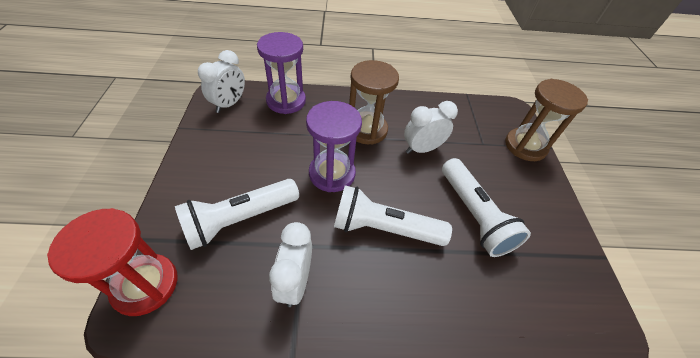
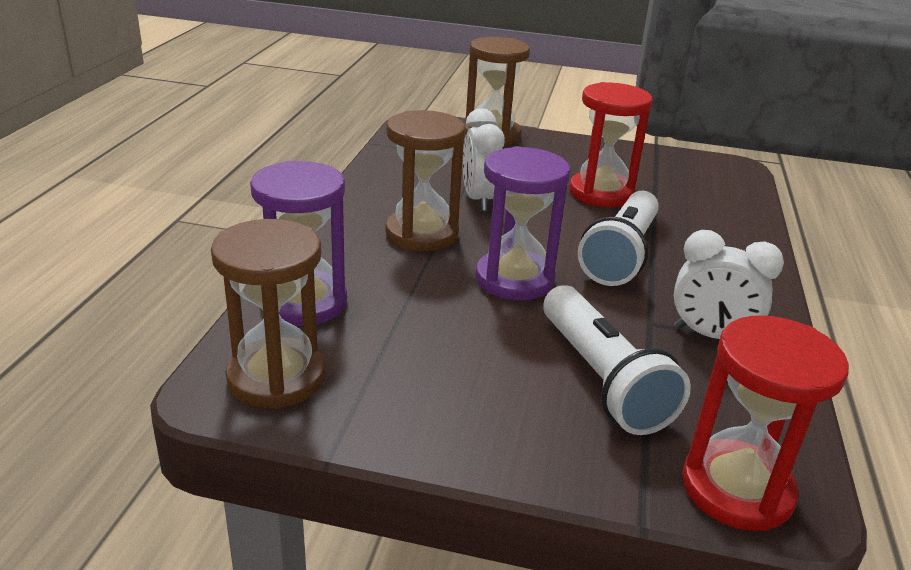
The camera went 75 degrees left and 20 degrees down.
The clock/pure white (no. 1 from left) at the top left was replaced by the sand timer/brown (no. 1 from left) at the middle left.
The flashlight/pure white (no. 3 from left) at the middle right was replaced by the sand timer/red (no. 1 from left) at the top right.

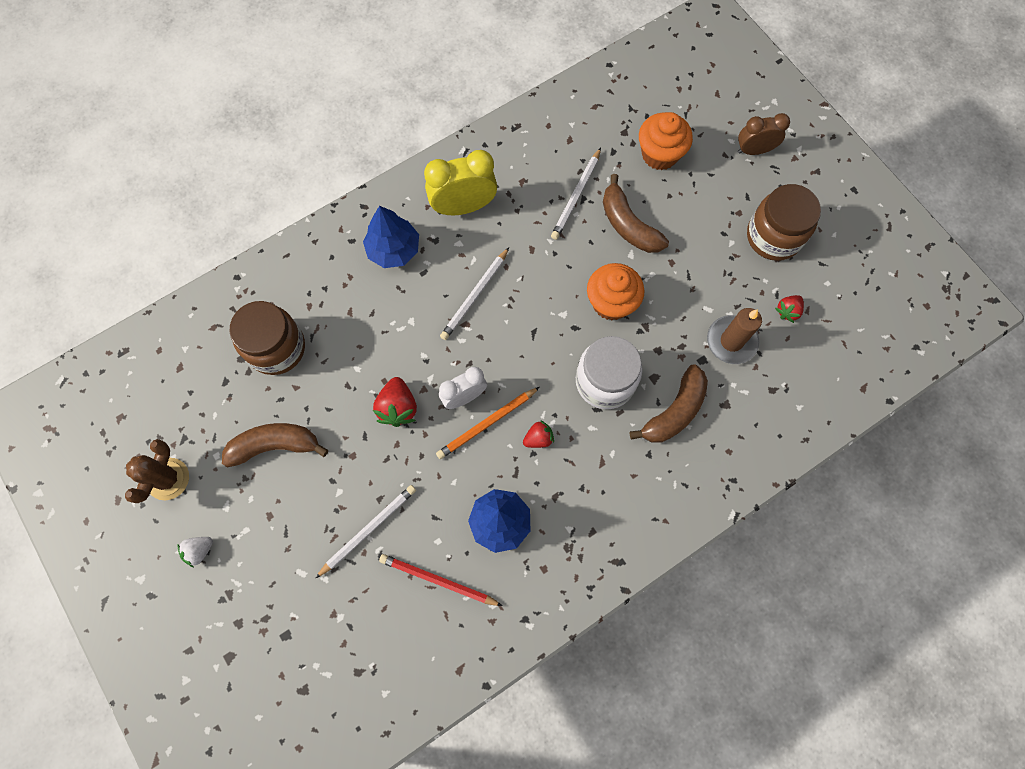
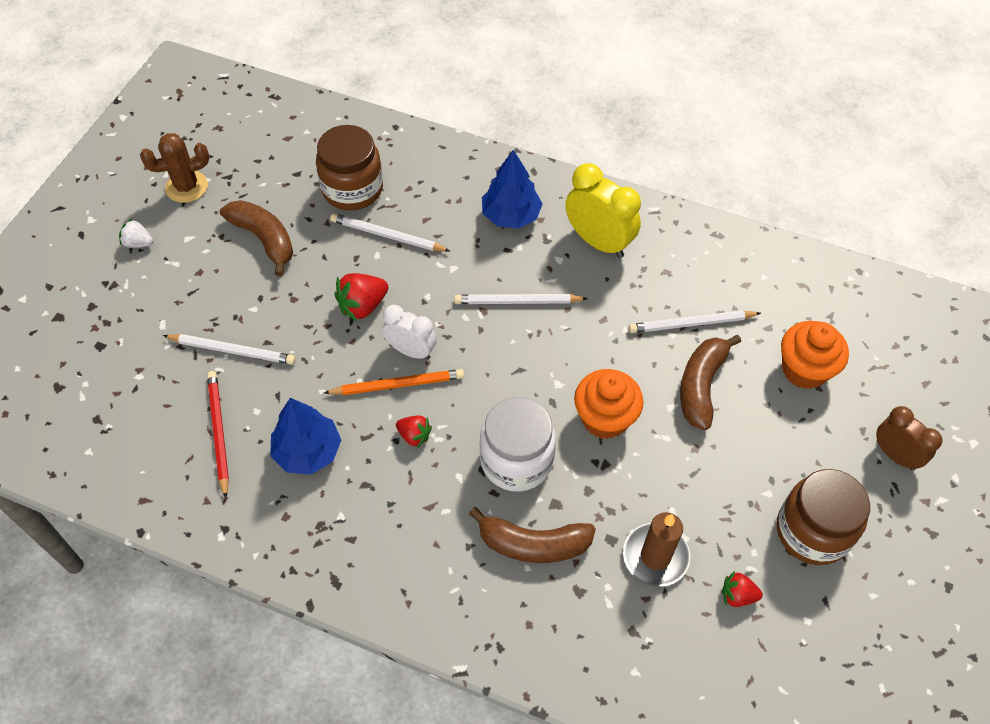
The camera went 55 degrees right and 15 degrees down.
The pencil/bright orange at the centre turned 150 degrees clockwise.
The pencil/pure white (no. 2 from left) at the top centre appeared.

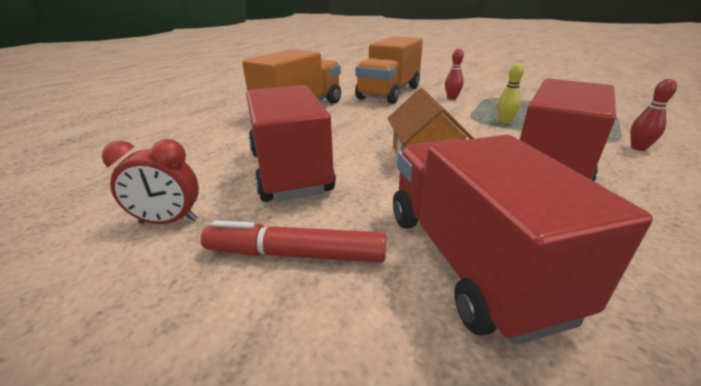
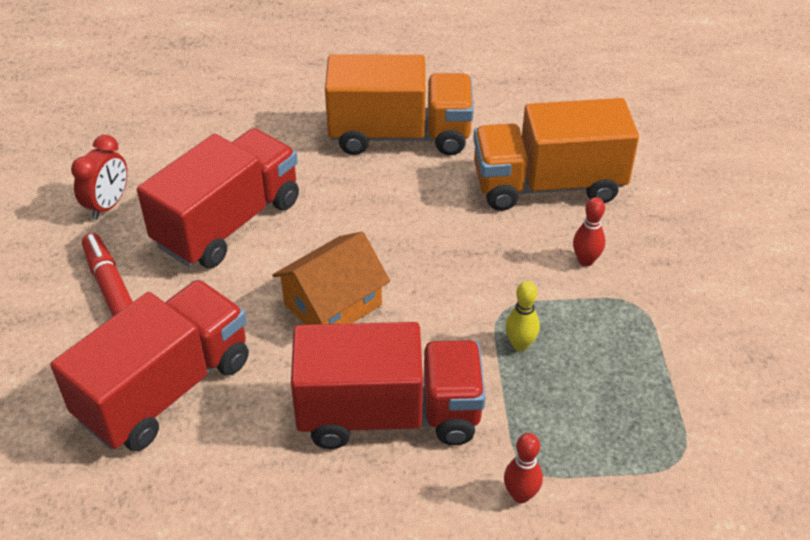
The camera went 55 degrees right and 15 degrees up.
The clock/red at the middle left turned 120 degrees counterclockwise.

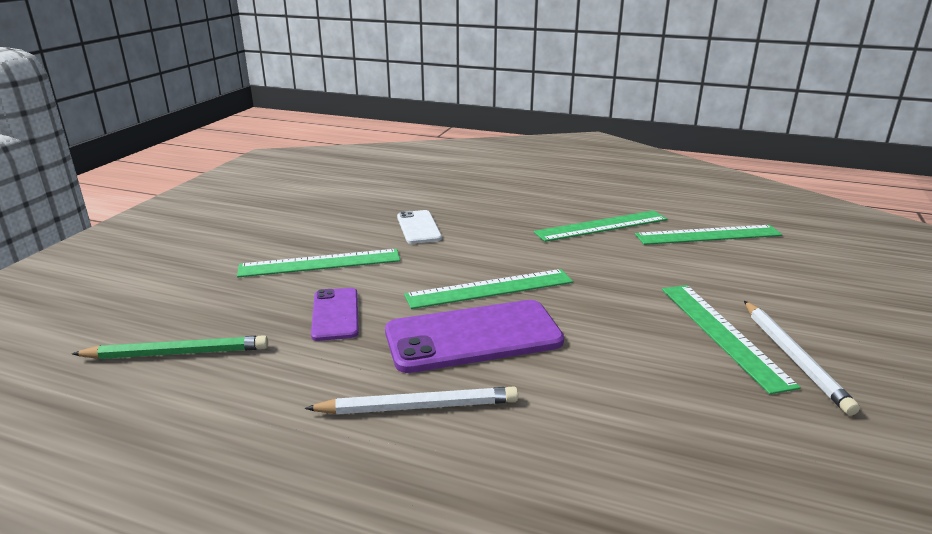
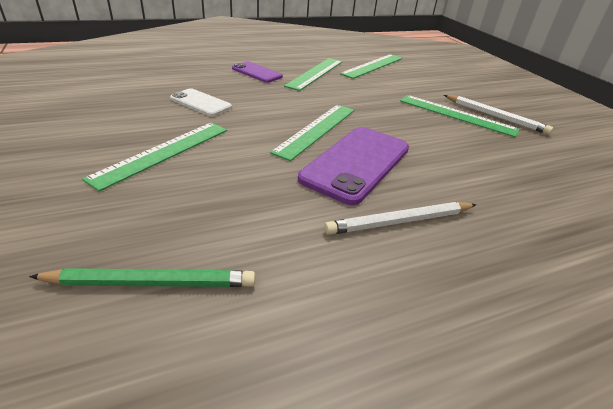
The camera went 45 degrees left and 10 degrees up.
The pencil/emerald at the middle left turned 45 degrees clockwise.
The mobile phone/purple (no. 1 from left) moved from the centre to the top centre.
The pencil/pure white (no. 1 from left) at the bottom centre turned 150 degrees counterclockwise.

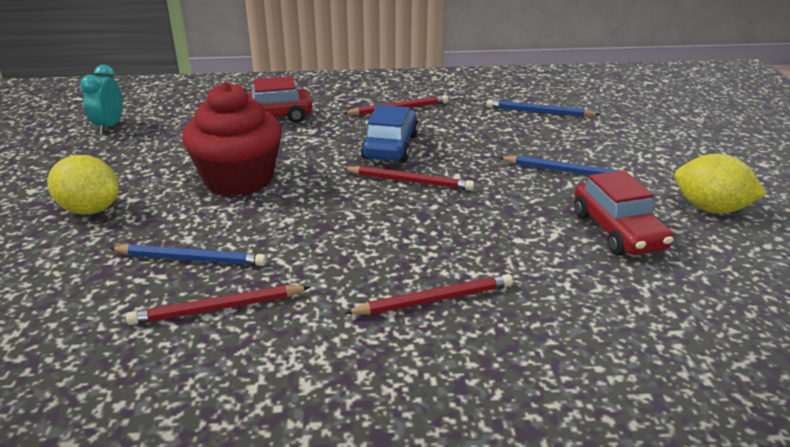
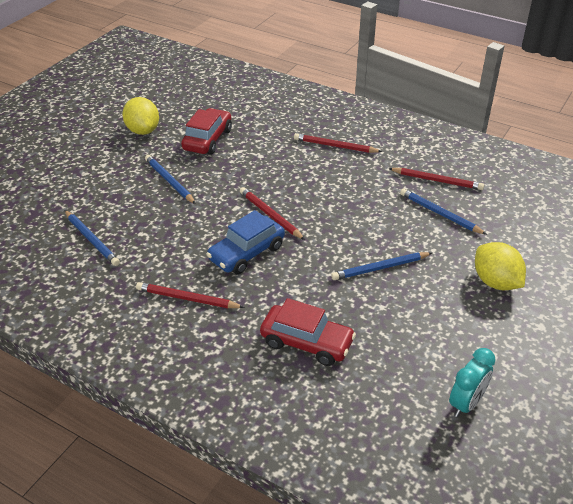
The camera went 145 degrees left and 10 degrees up.
The cupcake/red at the top left was replaced by the pencil/royal blue (no. 3 from left) at the centre.

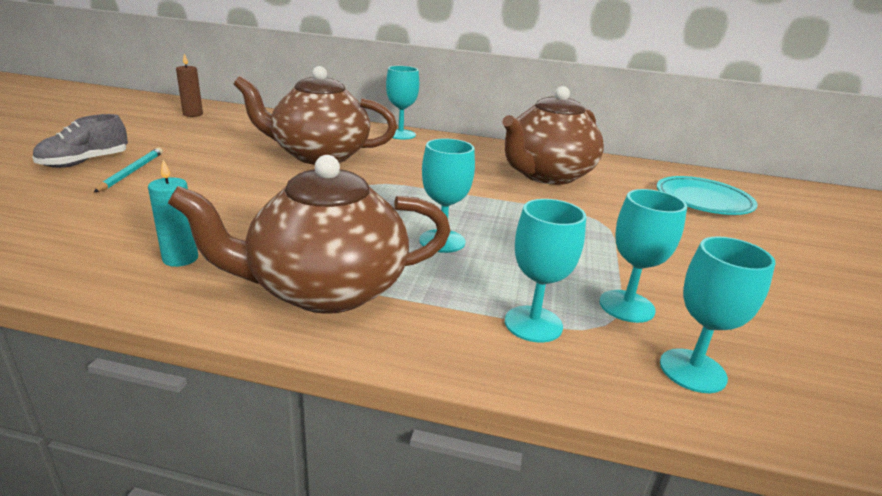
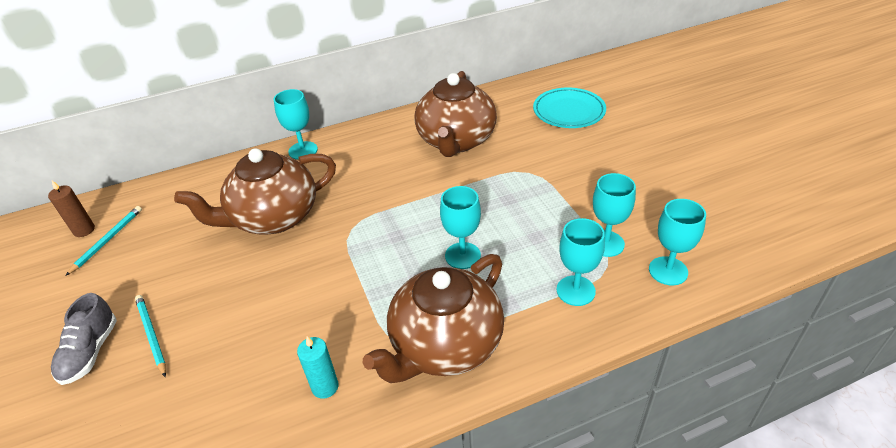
The camera went 30 degrees left and 15 degrees up.
The pencil/teal (no. 1 from left) at the middle left appeared.

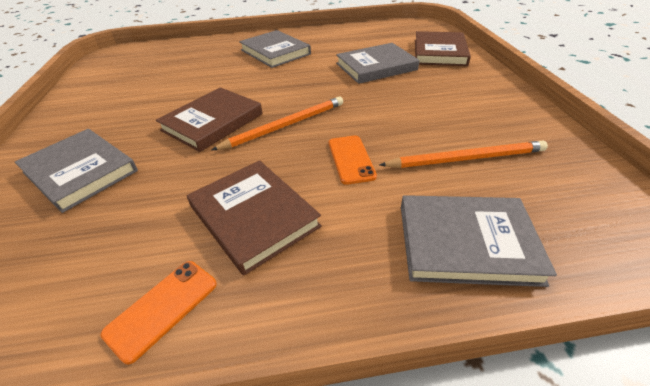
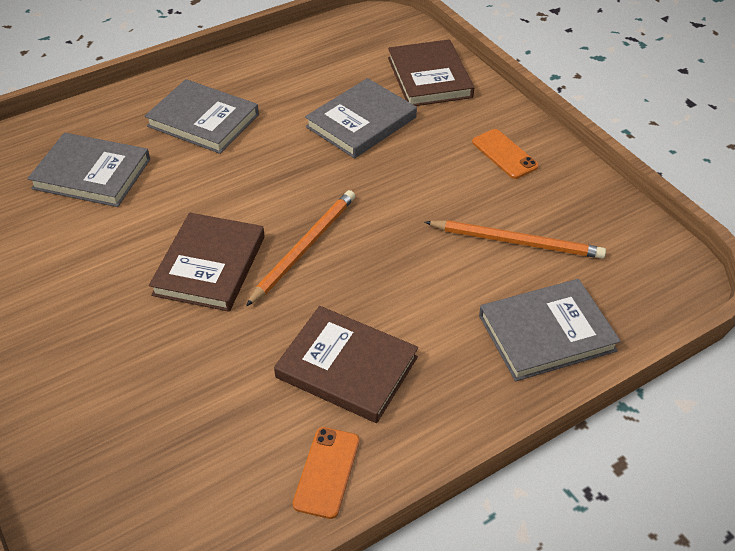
The camera went 25 degrees left and 5 degrees up.
The book/grey (no. 1 from left) moved from the middle left to the top left.
The pencil/bright orange (no. 2 from left) at the middle right turned 45 degrees clockwise.
The mobile phone/bright orange (no. 2 from left) moved from the centre to the top right.

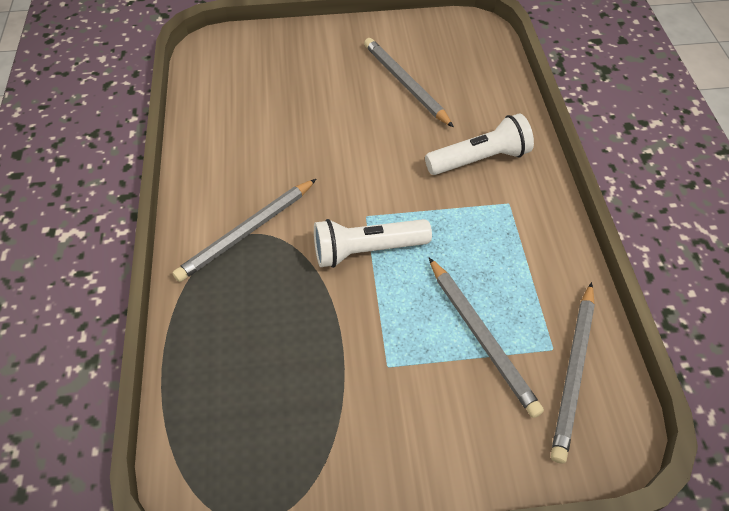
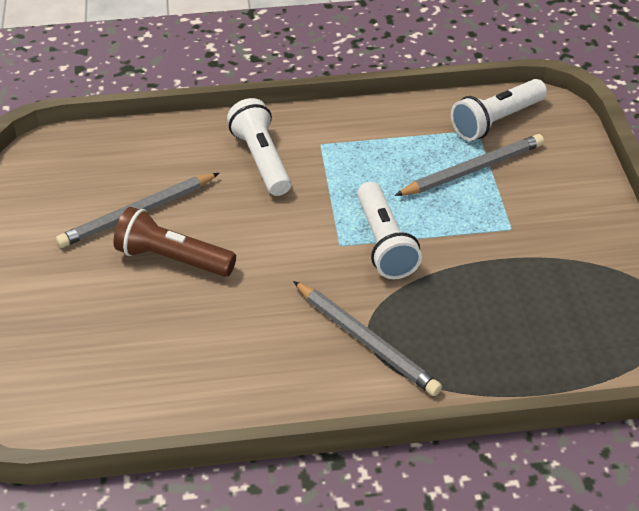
The camera went 90 degrees left and 10 degrees down.
The flashlight/brown at the middle left appeared.
The pencil/grey (no. 4 from left) at the bottom right was replaced by the flashlight/pure white (no. 3 from left) at the top right.

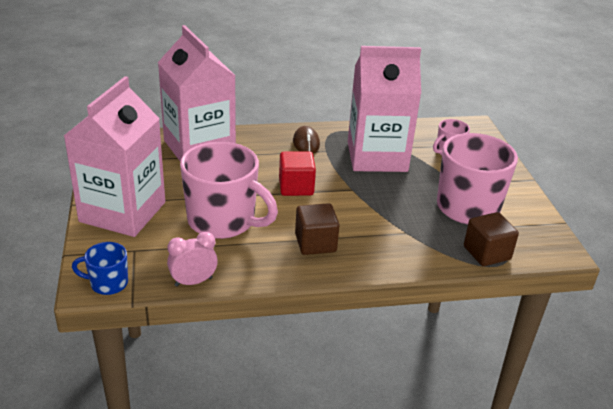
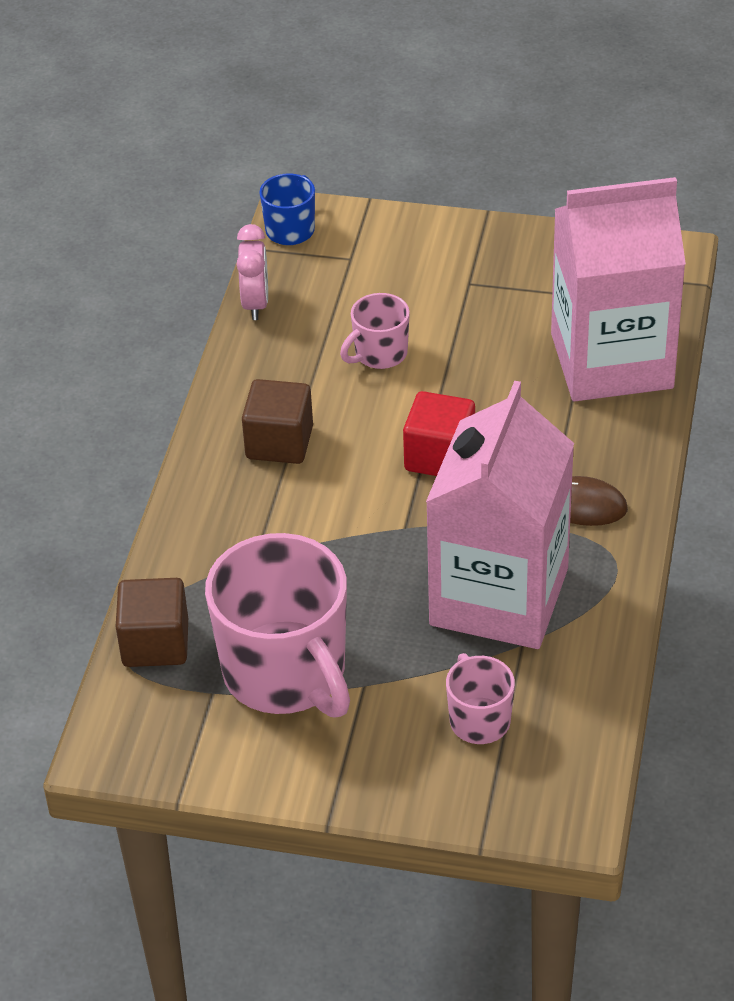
The camera went 115 degrees right and 10 degrees up.
The tea mug/pink (no. 1 from left in the first image) at the centre changed to 0.48 times the size.
The juice carton/pink (no. 1 from left) at the middle left disappeared.

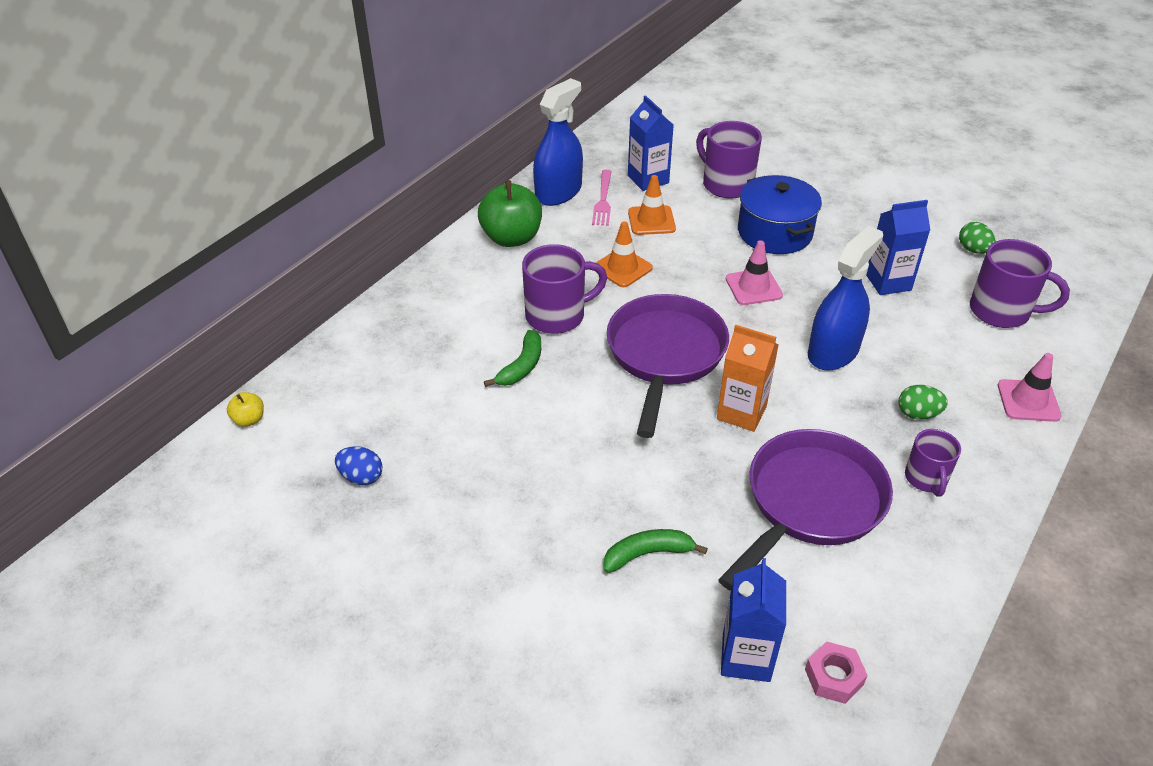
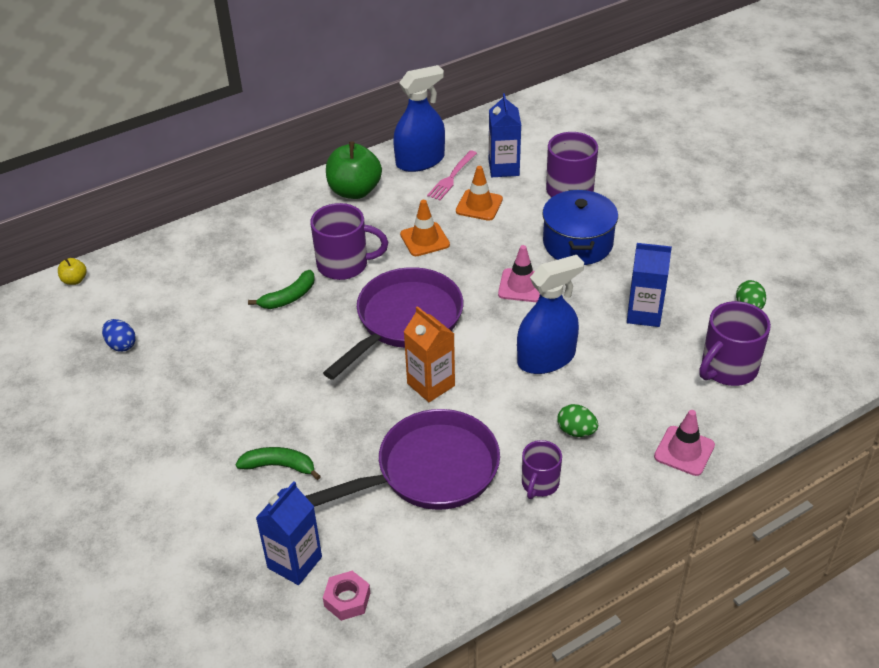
The camera went 25 degrees right and 0 degrees up.
The tea mug/purple (no. 4 from left) at the middle right turned 90 degrees clockwise.

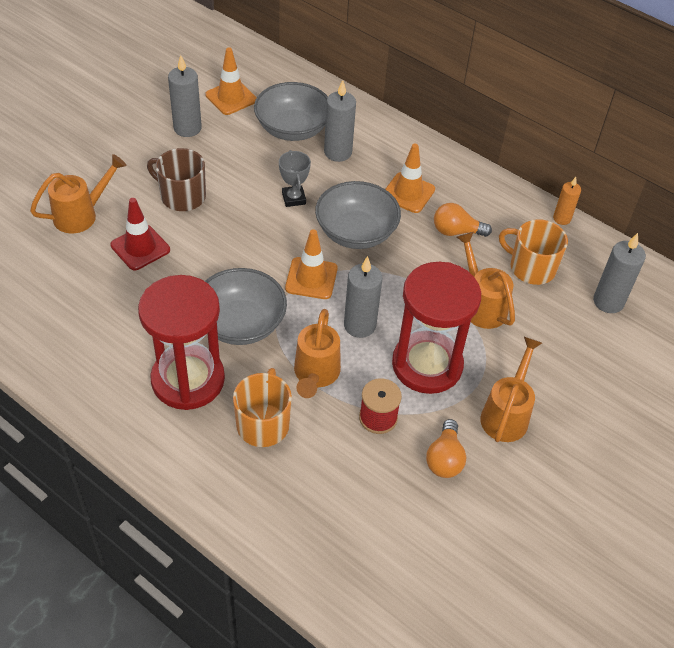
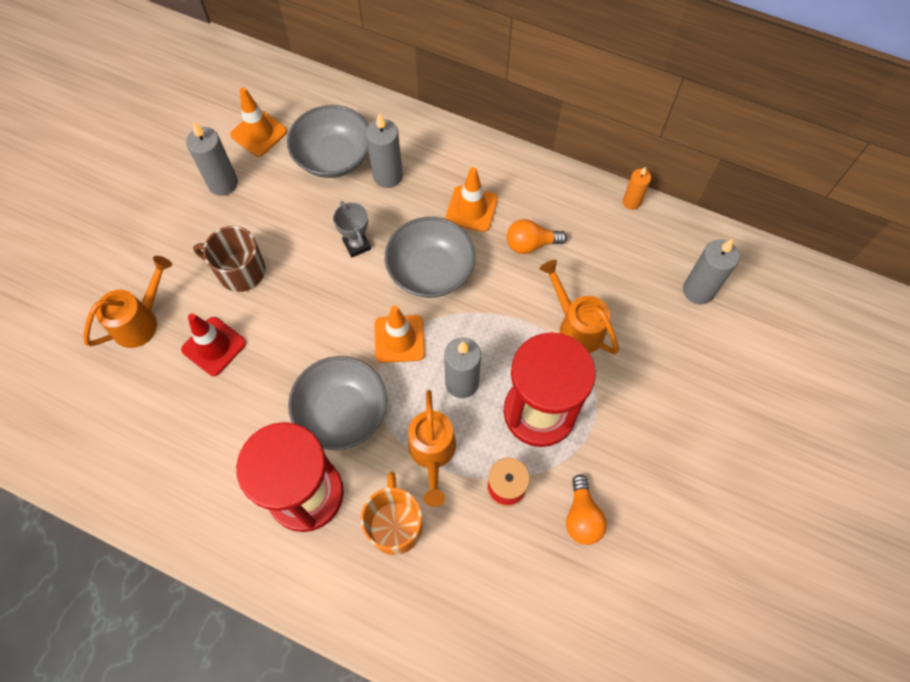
The camera went 10 degrees left and 15 degrees up.
The watering pot/bright orange (no. 4 from left) at the middle right disappeared.
The tea mug/bright orange (no. 2 from left) at the middle right disappeared.

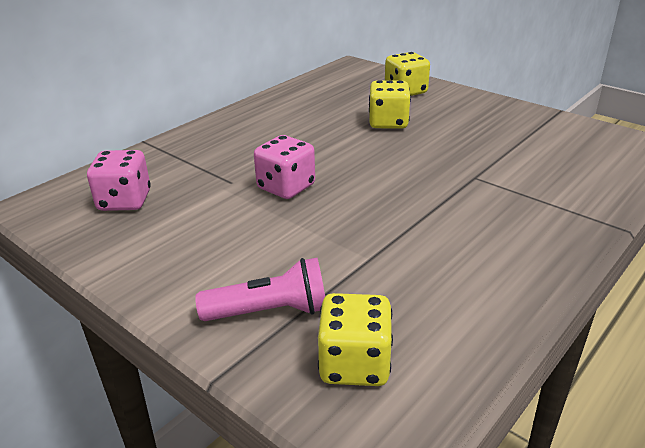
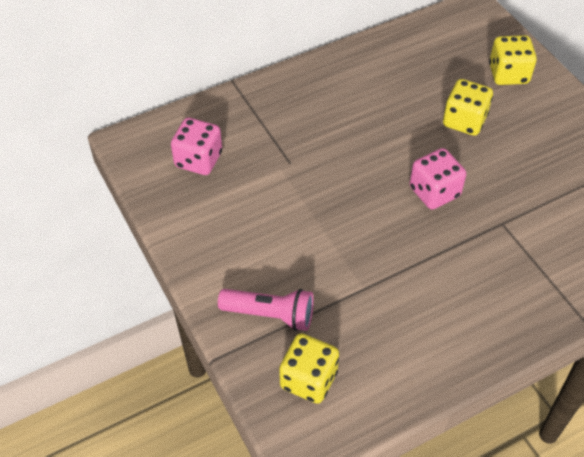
The camera went 20 degrees right and 20 degrees up.
The dice/pink (no. 2 from left) moved from the centre to the middle right.

